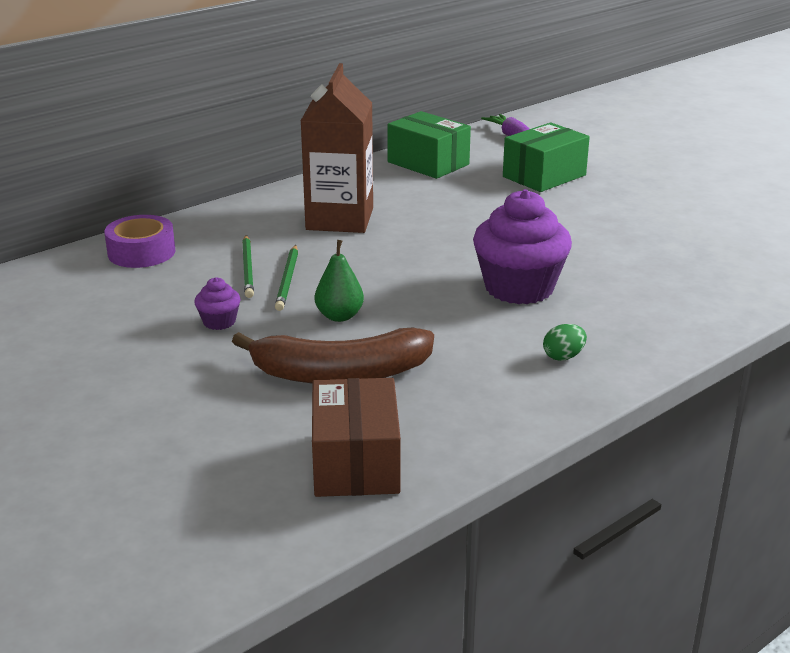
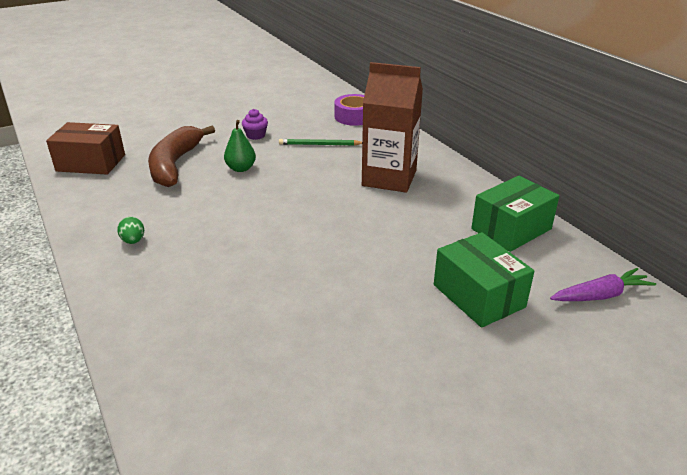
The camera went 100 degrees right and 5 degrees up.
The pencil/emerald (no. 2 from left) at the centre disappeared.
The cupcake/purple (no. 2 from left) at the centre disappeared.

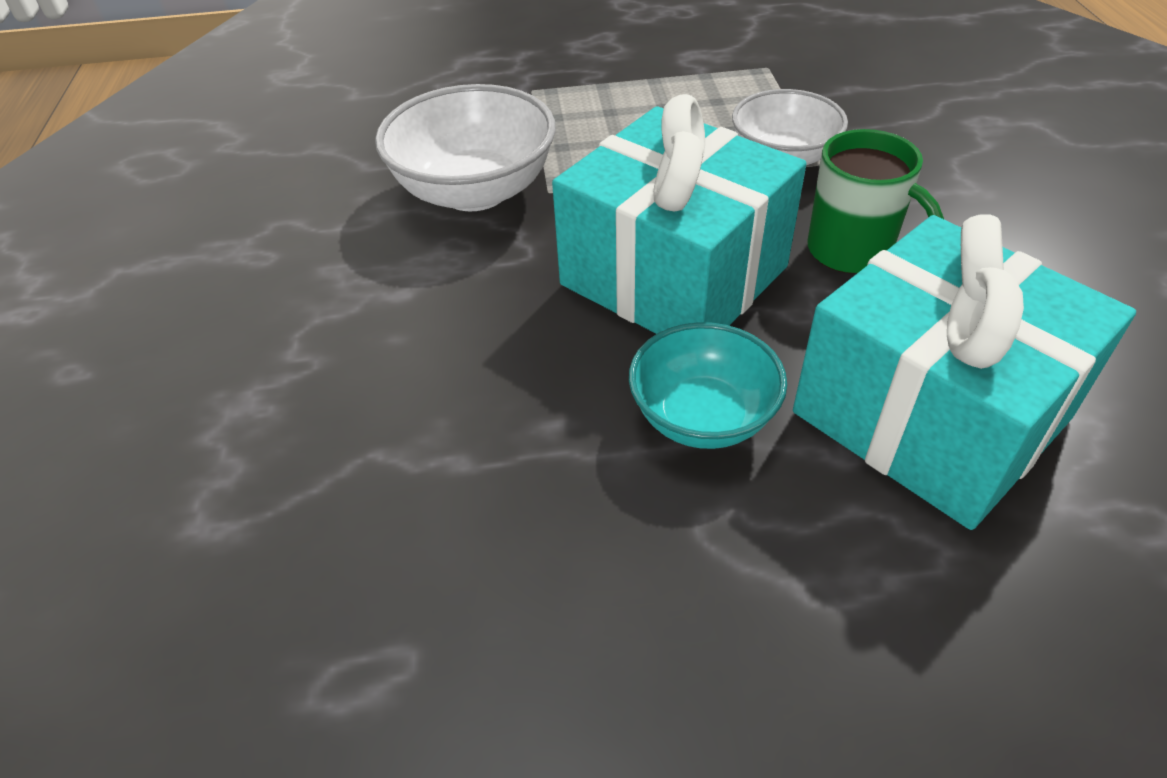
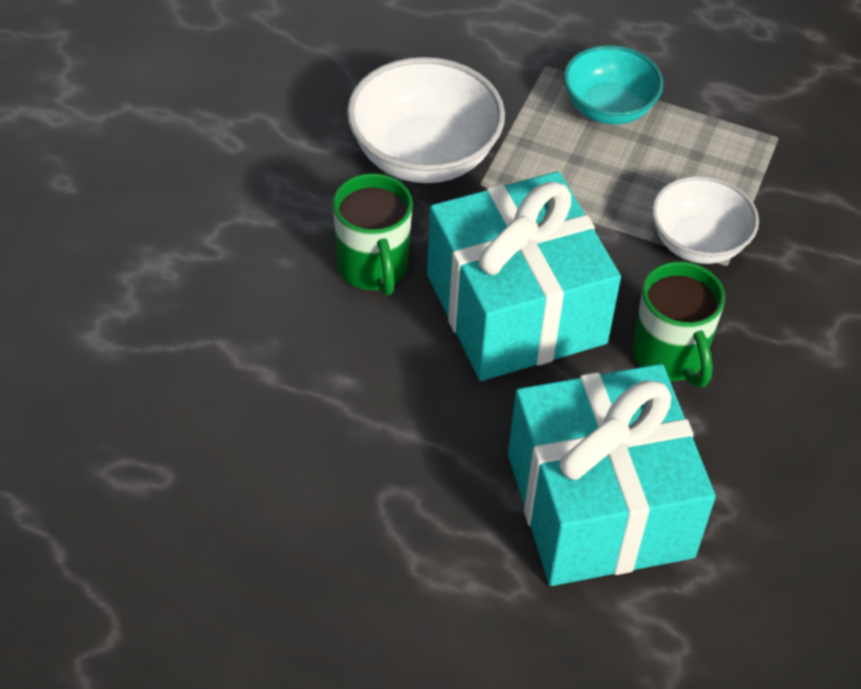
The camera went 25 degrees right and 5 degrees up.
The tea mug/emerald (no. 1 from left) at the centre appeared.
The deep dish/teal moved from the centre to the top right.

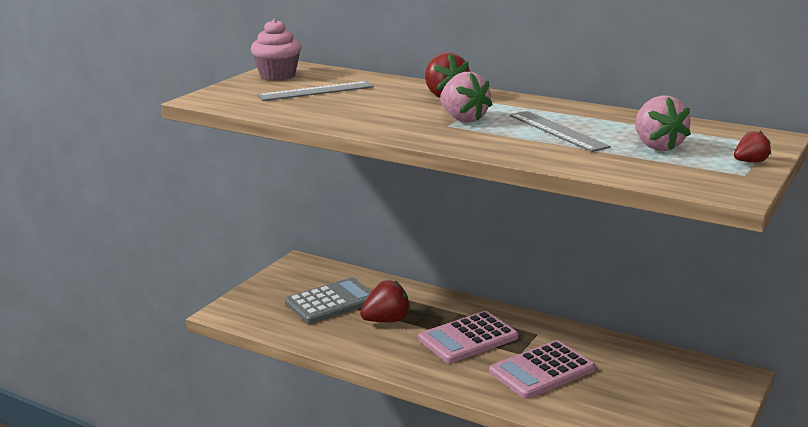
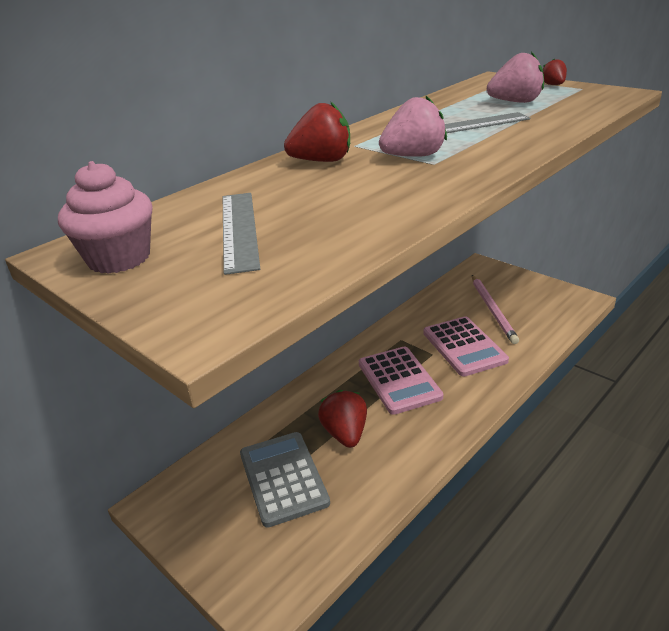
The camera went 75 degrees left and 10 degrees up.
The pencil/pink at the middle right appeared.

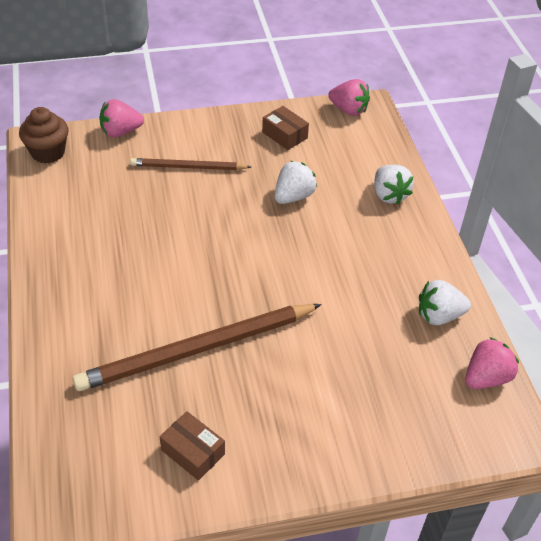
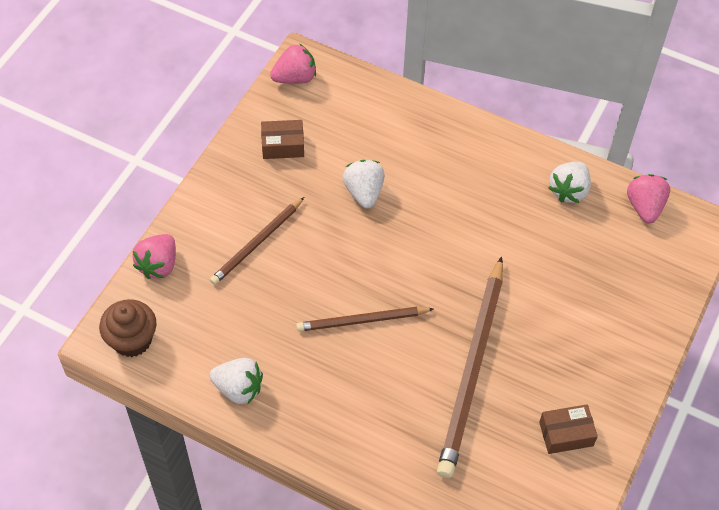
The camera went 50 degrees left and 10 degrees up.
The strawberry/pure white (no. 2 from left in the first image) moved from the middle right to the bottom left.
The pencil/brown (no. 2 from left) at the centre appeared.

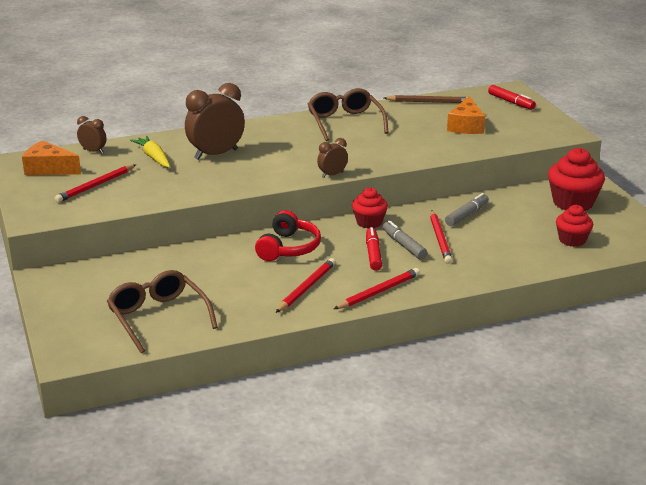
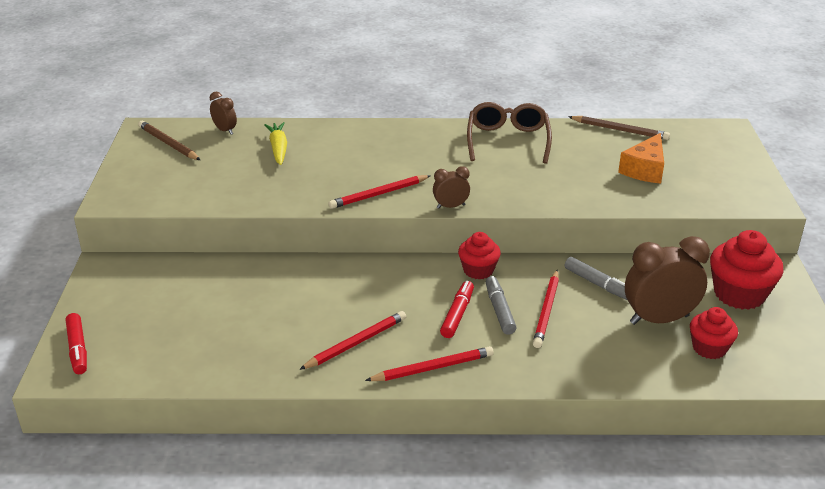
The camera went 20 degrees right and 5 degrees up.
The marker pen/red (no. 2 from left in the first image) moved from the top right to the bottom left.
The piece of cheese/bright orange (no. 1 from left) at the top left was replaced by the pencil/brown (no. 1 from left) at the top left.
The pencil/red (no. 1 from left in the first image) moved from the middle left to the centre.
The marker pen/grey (no. 2 from left) at the middle right turned 75 degrees clockwise.
The clock/brown (no. 2 from left in the first image) moved from the top left to the middle right.
The eyeglasses/brown (no. 1 from left) at the middle left disappeared.
The headphones/red at the centre disappeared.

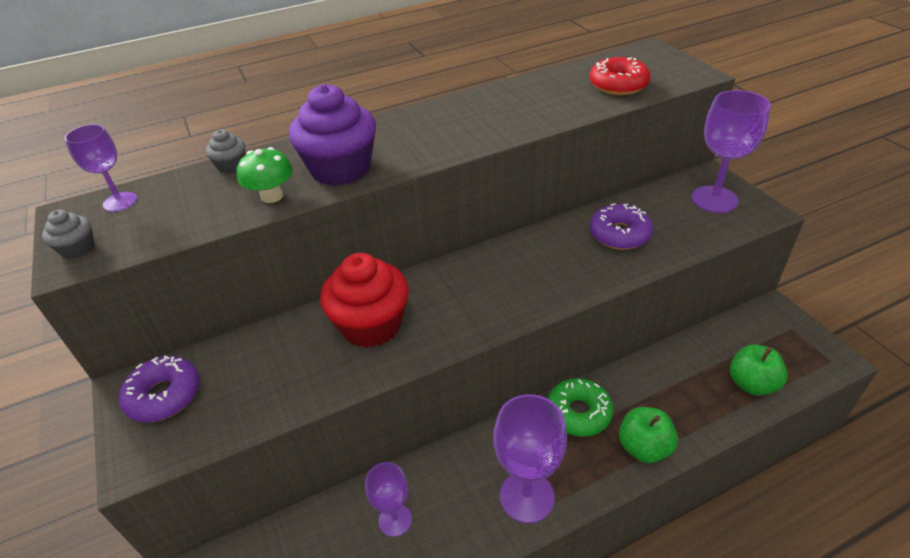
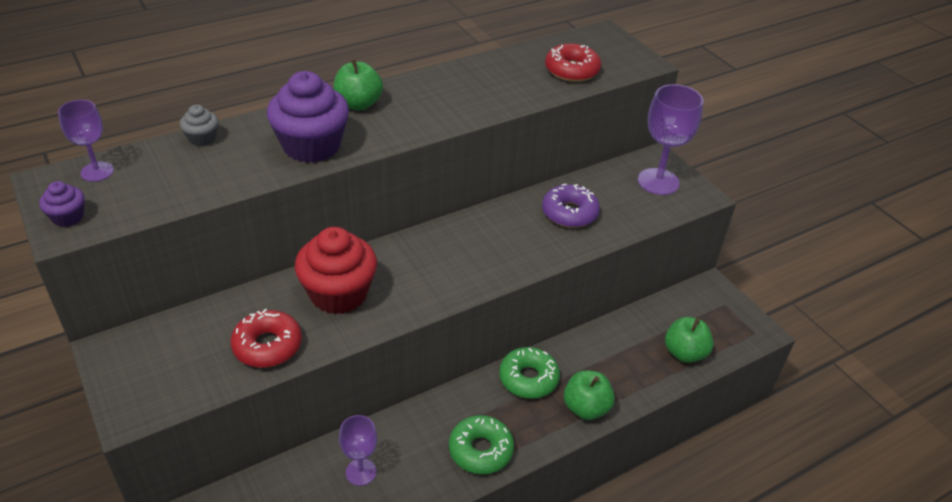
The camera went 10 degrees left and 0 degrees up.
The cupcake/grey (no. 1 from left) at the middle left became the cupcake/purple (no. 1 from left) at the middle left.
The glazed donut/red (no. 1 from left) at the bottom left appeared.
The apple fruit/emerald (no. 1 from left) at the top centre appeared.
The goblet/purple (no. 3 from left) at the bottom centre was replaced by the glazed donut/emerald (no. 1 from left) at the bottom centre.
The glazed donut/purple (no. 1 from left) at the bottom left disappeared.
The fungus/emerald at the top left disappeared.

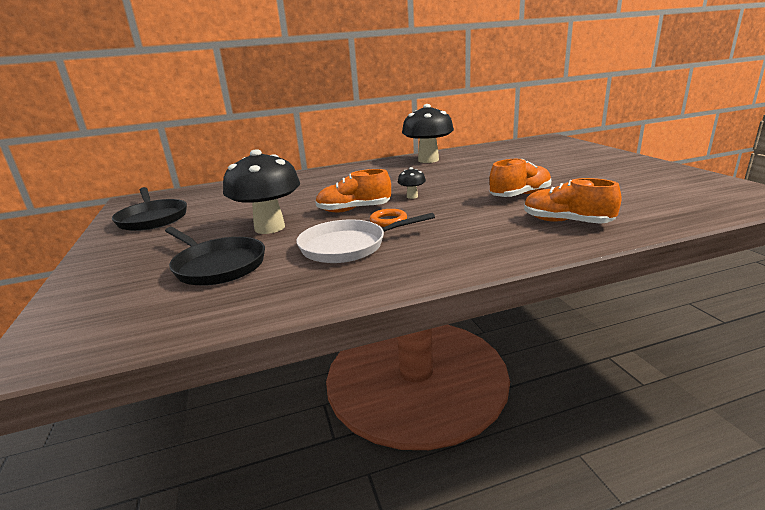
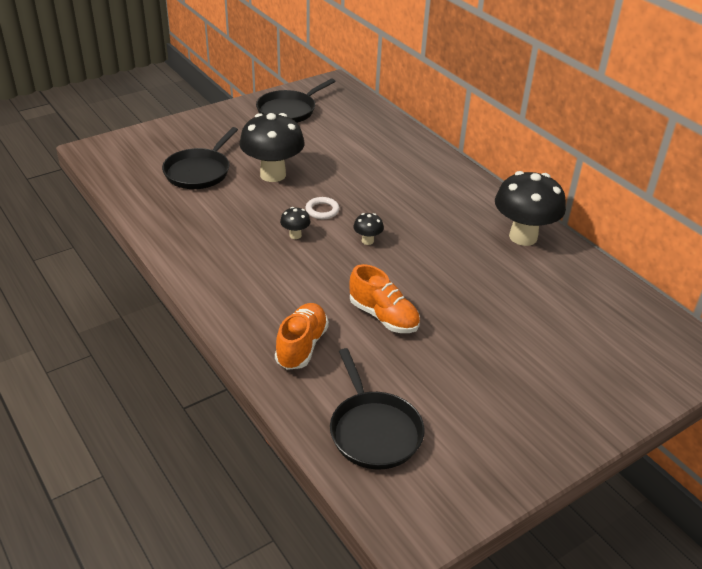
The camera went 70 degrees right and 15 degrees up.
The ring/bright orange at the centre was replaced by the fungus/ebony (no. 2 from left) at the centre.
The shoe/bright orange (no. 1 from left) at the centre was replaced by the ring/pure white at the centre.
The pan/ebony (no. 3 from left) at the bottom centre appeared.
The pan/pure white at the centre disappeared.

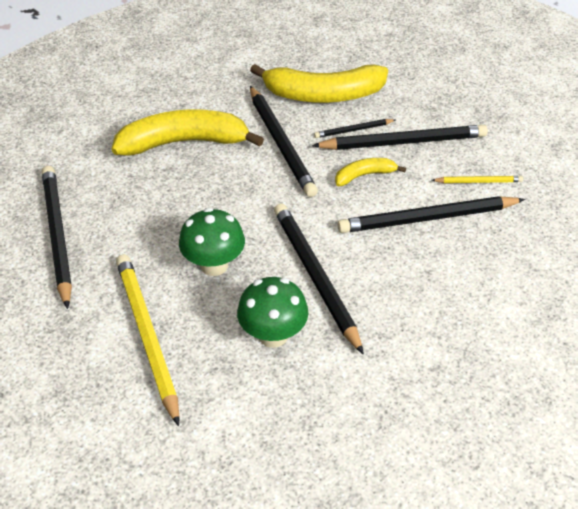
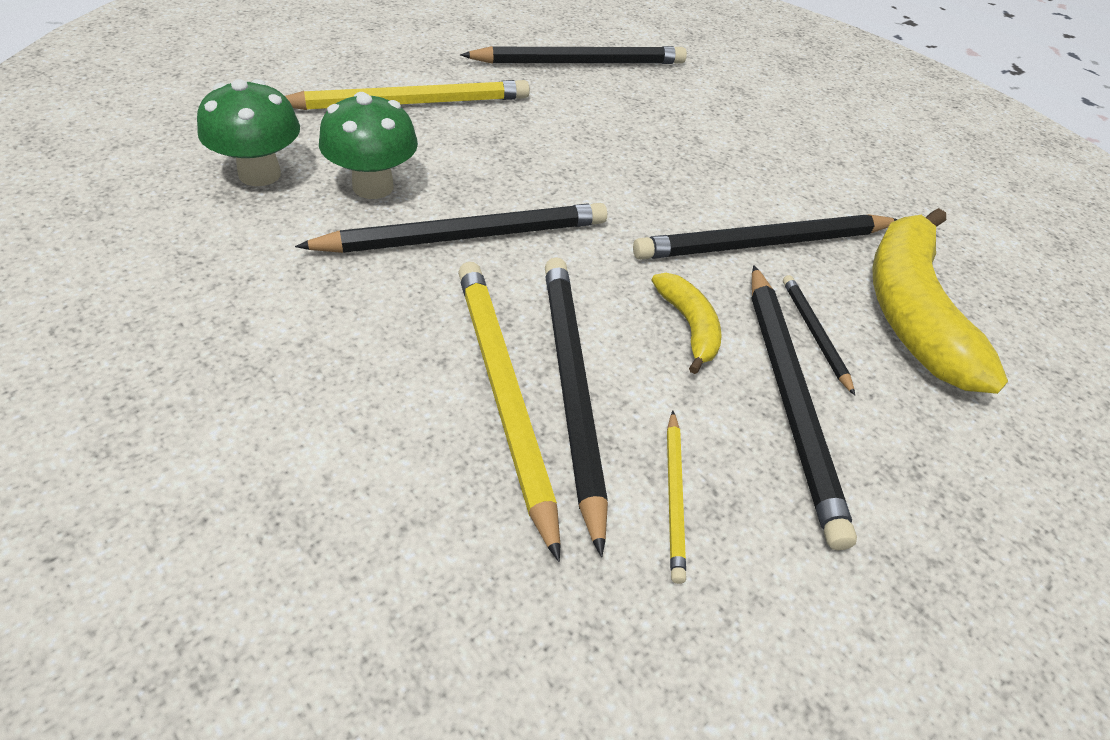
The camera went 90 degrees right and 0 degrees up.
The fungus/emerald (no. 1 from left) moved from the centre to the top left.
The pencil/yellow (no. 2 from left) at the centre appeared.
The banana/yellow (no. 1 from left) at the top left disappeared.

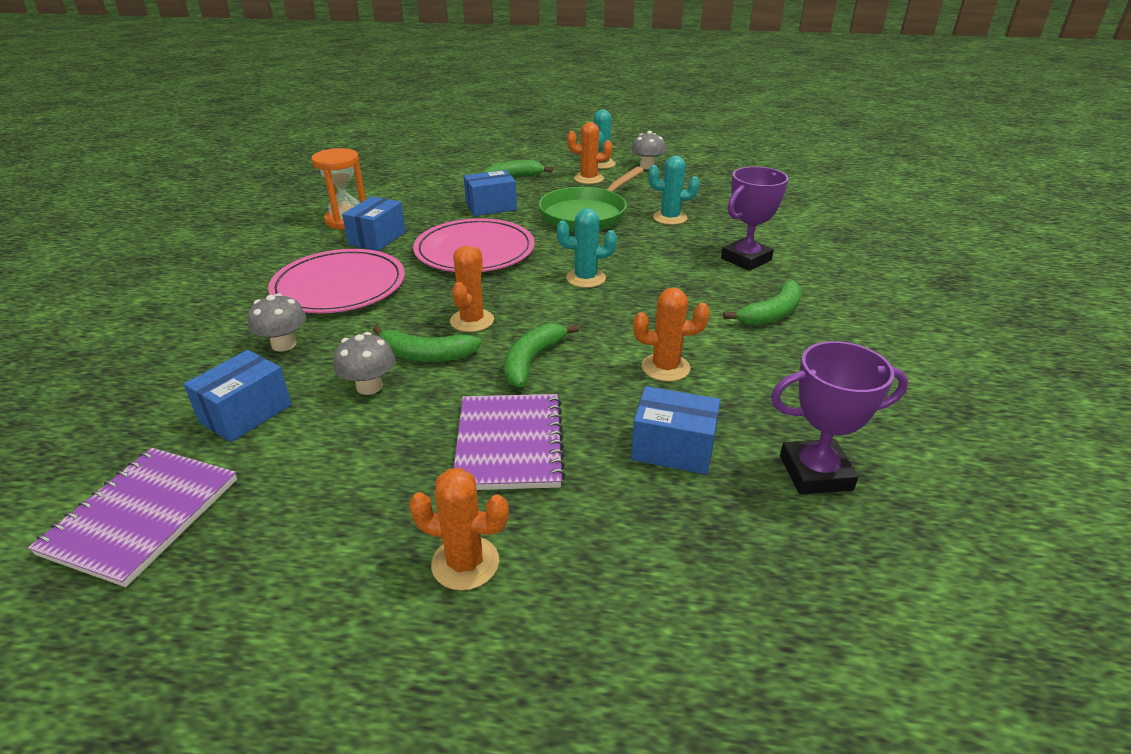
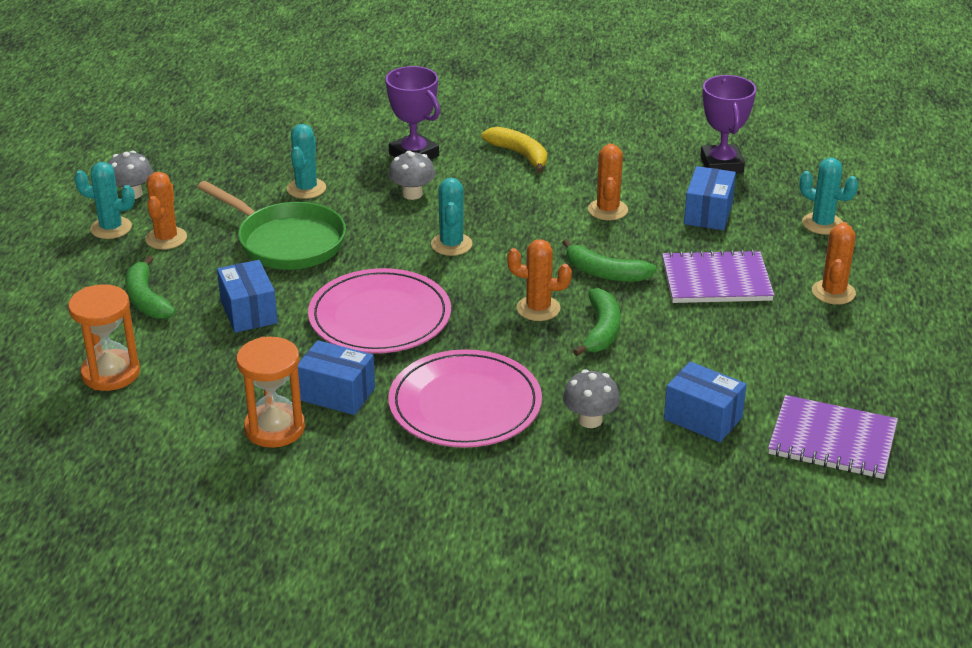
The camera went 90 degrees left and 0 degrees up.
The sand timer/bright orange (no. 1 from left) at the middle left appeared.
The fungus/grey (no. 2 from left) moved from the middle left to the top centre.
The banana/emerald (no. 4 from left) at the middle right became the banana/yellow at the top centre.
The cactus/teal (no. 4 from left) at the top right appeared.

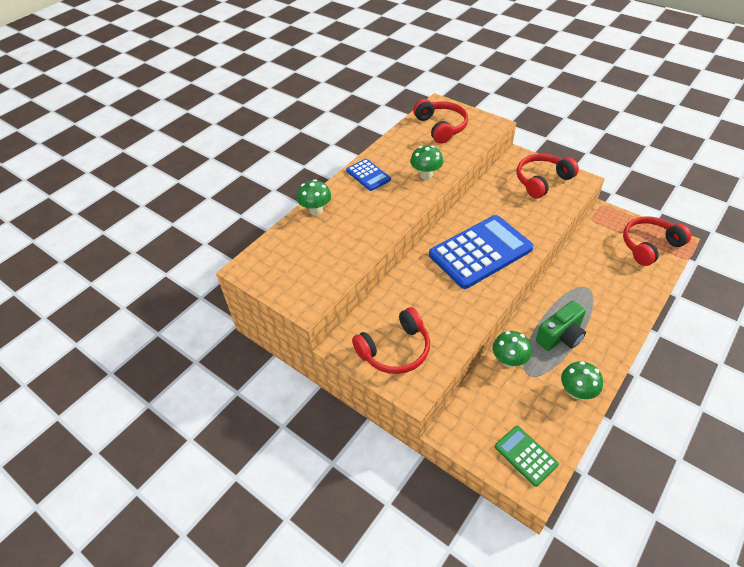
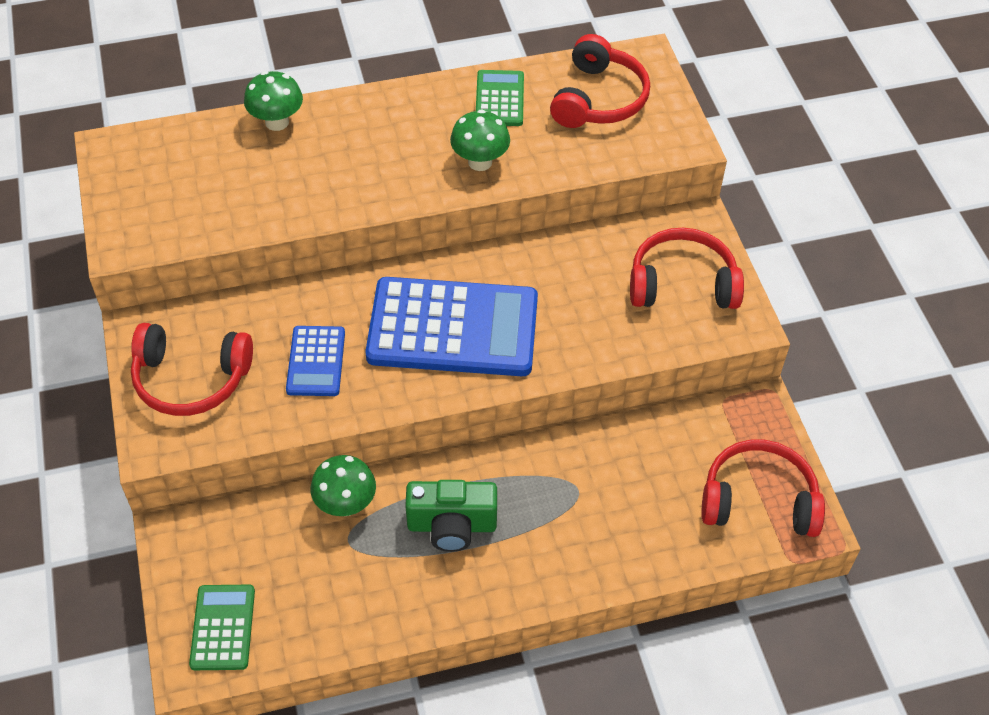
The camera went 35 degrees right and 5 degrees up.
The pocket calculator/royal blue (no. 1 from left) moved from the top centre to the middle left.
The pocket calculator/emerald (no. 2 from left) at the top centre appeared.
The fungus/emerald (no. 4 from left) at the bottom right disappeared.

